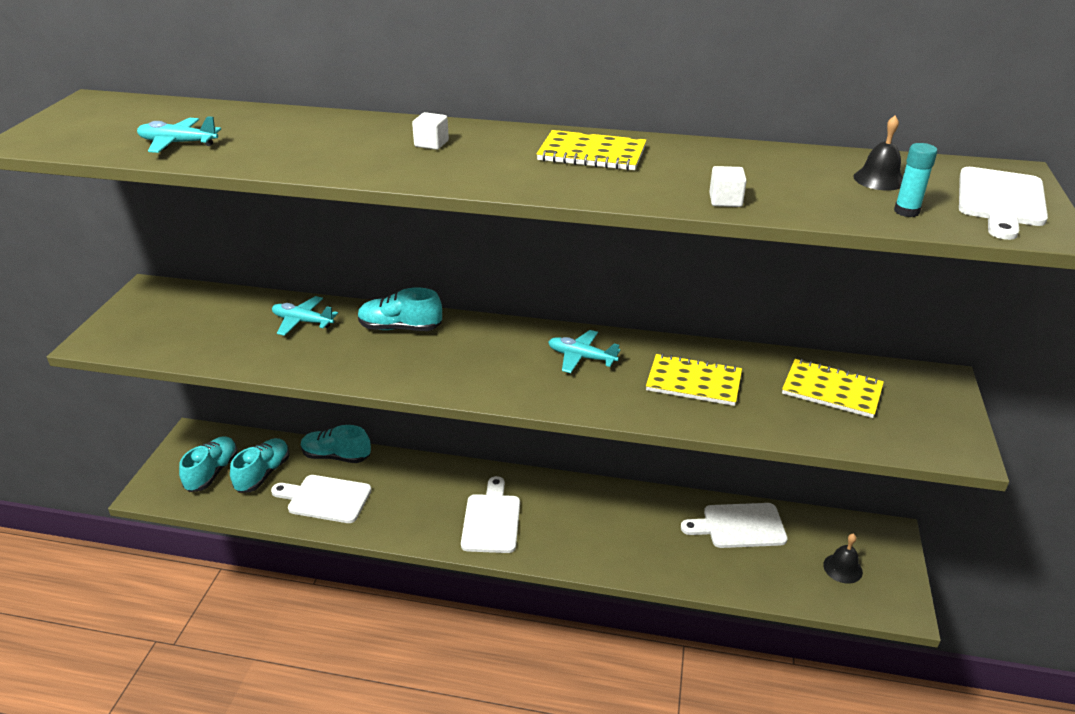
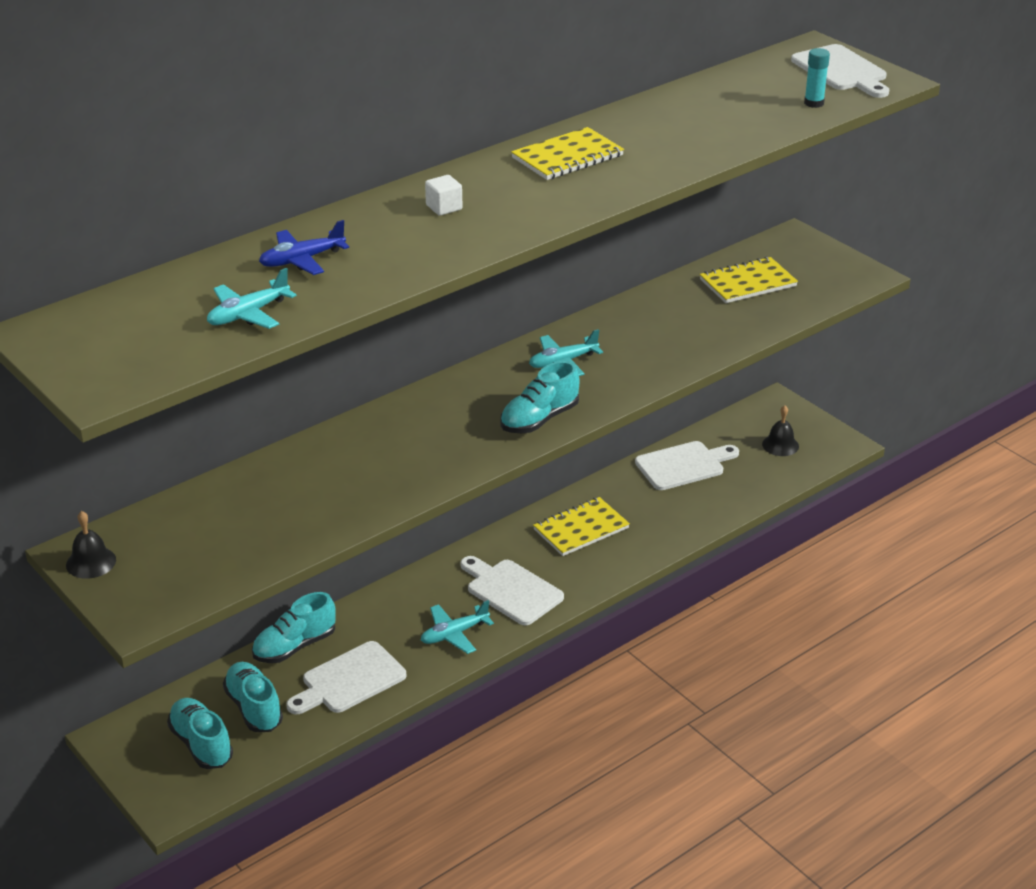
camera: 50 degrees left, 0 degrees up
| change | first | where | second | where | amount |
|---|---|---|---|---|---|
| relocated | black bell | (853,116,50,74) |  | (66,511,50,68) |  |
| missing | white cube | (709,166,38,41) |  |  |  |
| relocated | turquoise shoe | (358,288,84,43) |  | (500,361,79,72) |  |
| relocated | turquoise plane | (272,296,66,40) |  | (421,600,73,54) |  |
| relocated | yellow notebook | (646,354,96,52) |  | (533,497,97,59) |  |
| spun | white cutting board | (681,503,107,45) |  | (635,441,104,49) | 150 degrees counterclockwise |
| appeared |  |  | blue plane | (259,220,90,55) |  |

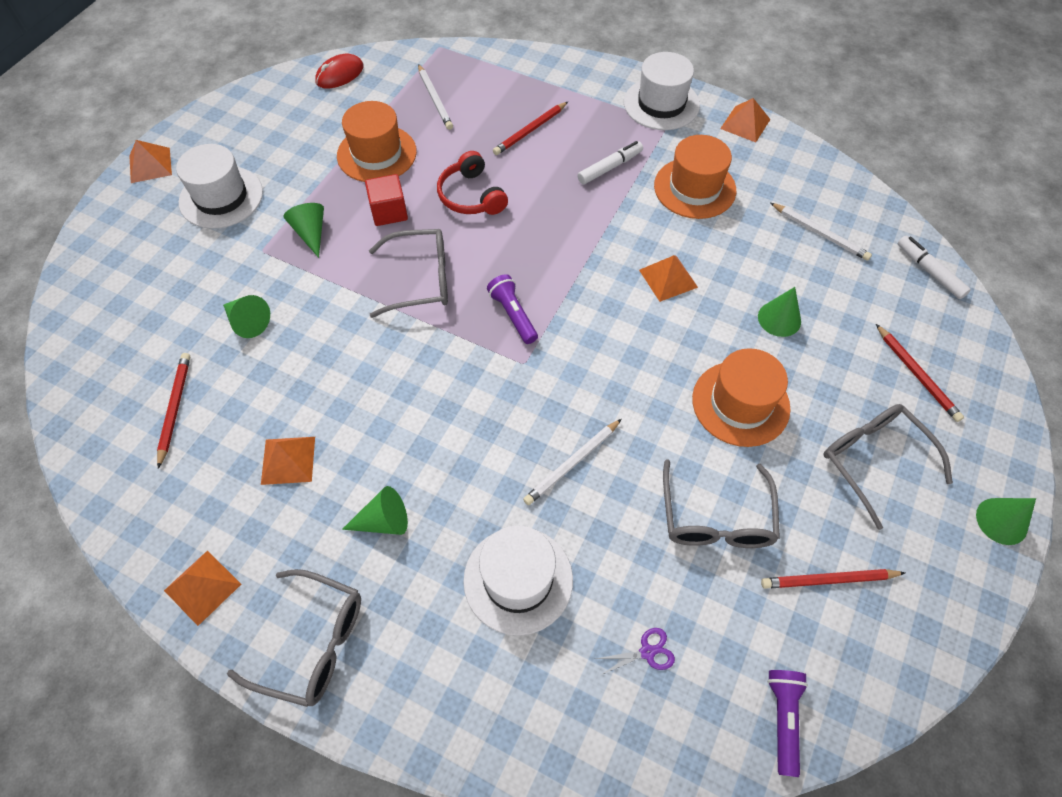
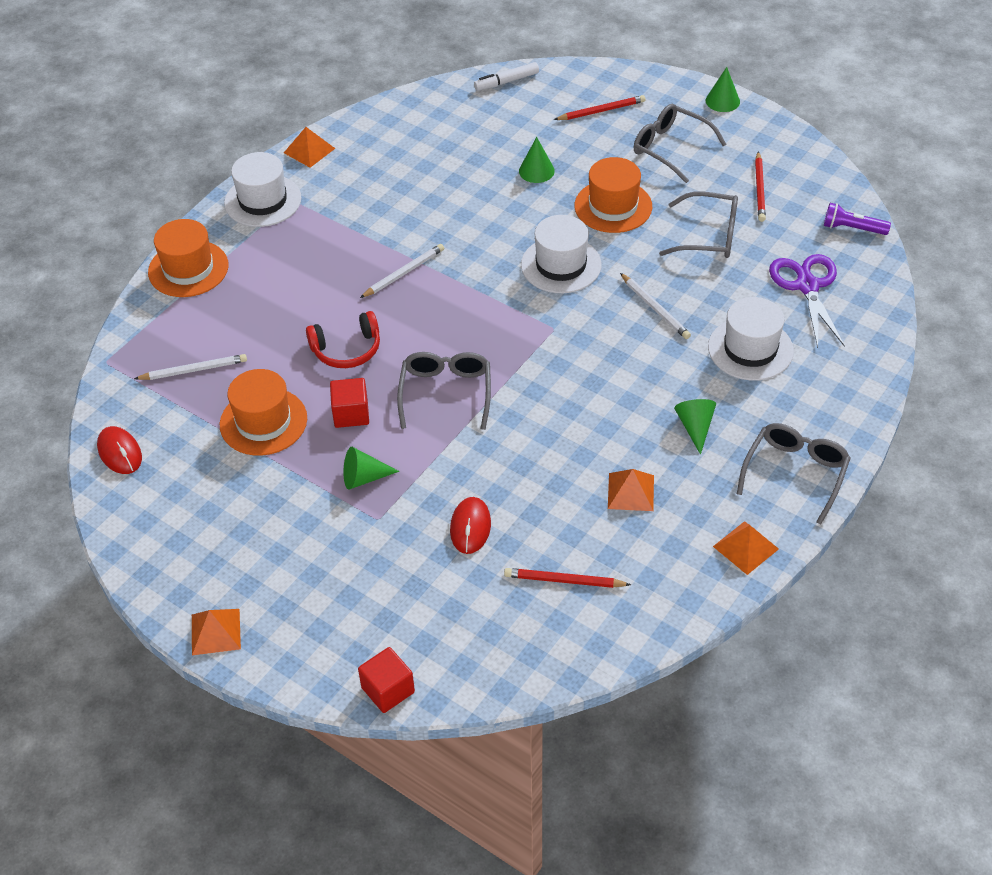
camera: 80 degrees left, 10 degrees down
| change | first | where | second | where | amount |
|---|---|---|---|---|---|
| missing | red pencil | (493,102,75,53) |  |  |  |
| relocated | orange hat | (654,135,82,84) |  | (148,219,81,78) |  |
| missing | white marker | (577,141,66,44) |  |  |  |
| relocated | white hat | (176,144,87,85) |  | (521,215,81,78) |  |
| relocated | white pencil | (771,203,101,58) |  | (360,244,84,54) |  |
| missing | orange pyramid | (639,255,59,47) |  |  |  |
| missing | purple flashlight | (487,274,51,70) |  |  |  |
| exchanged | green cone | (223,295,47,43) | red mouse | (450,497,41,57) |  |
| spun | grey glasses | (823,404,130,126) |  | (634,104,92,79) | 60 degrees clockwise |
| size | purple scissors | (596,628,79,47) |  | (769,254,76,94) | x2.28 |
| appeared |  |  | red cube | (358,647,57,66) |  |

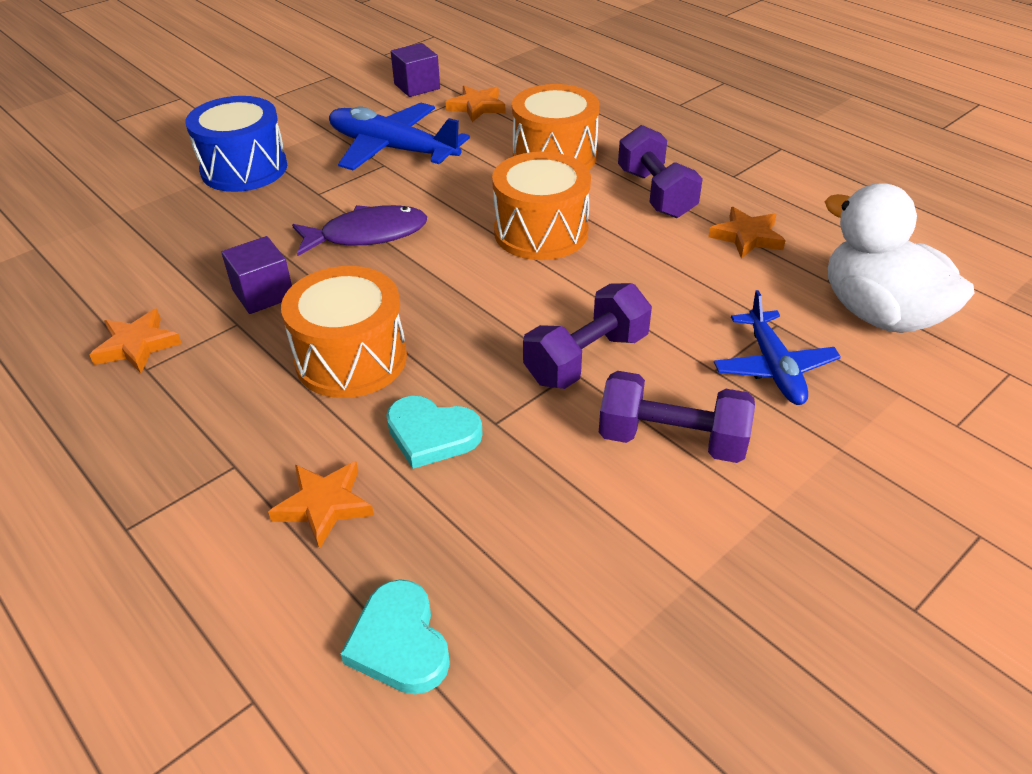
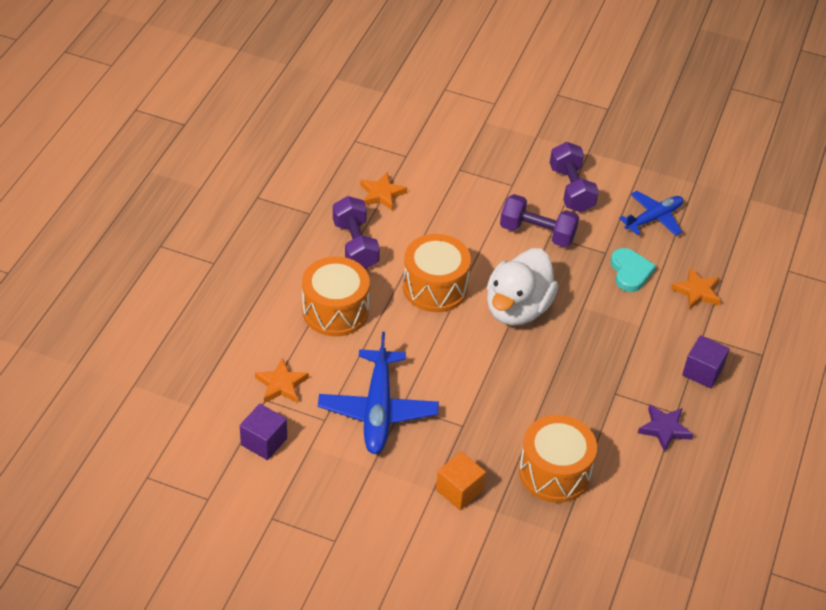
camera: 120 degrees left, 5 degrees up
| change | first | where | second | where | amount |
|---|---|---|---|---|---|
| exchanged | blue drum | (186,96,101,96) | orange cube | (436,452,50,58) |  |
| spun | purple dumbbell | (618,125,85,93) |  | (333,196,47,74) | 60 degrees counterclockwise |
| relocated | white duck | (825,183,150,150) |  | (487,248,71,78) |  |
| missing | purple fish | (292,205,135,51) |  |  |  |
| relocated | purple cube | (221,236,71,78) |  | (682,335,47,53) |  |
| relocated | orange drum | (281,266,126,132) |  | (519,415,78,88) |  |
| relocated | blue plane | (714,290,127,115) |  | (619,191,64,45) |  |
| colour | orange star | (89,309,93,64) | purple star | (638,404,55,48) |  |
| missing | turquoise heart | (340,579,110,115) |  |  |  |

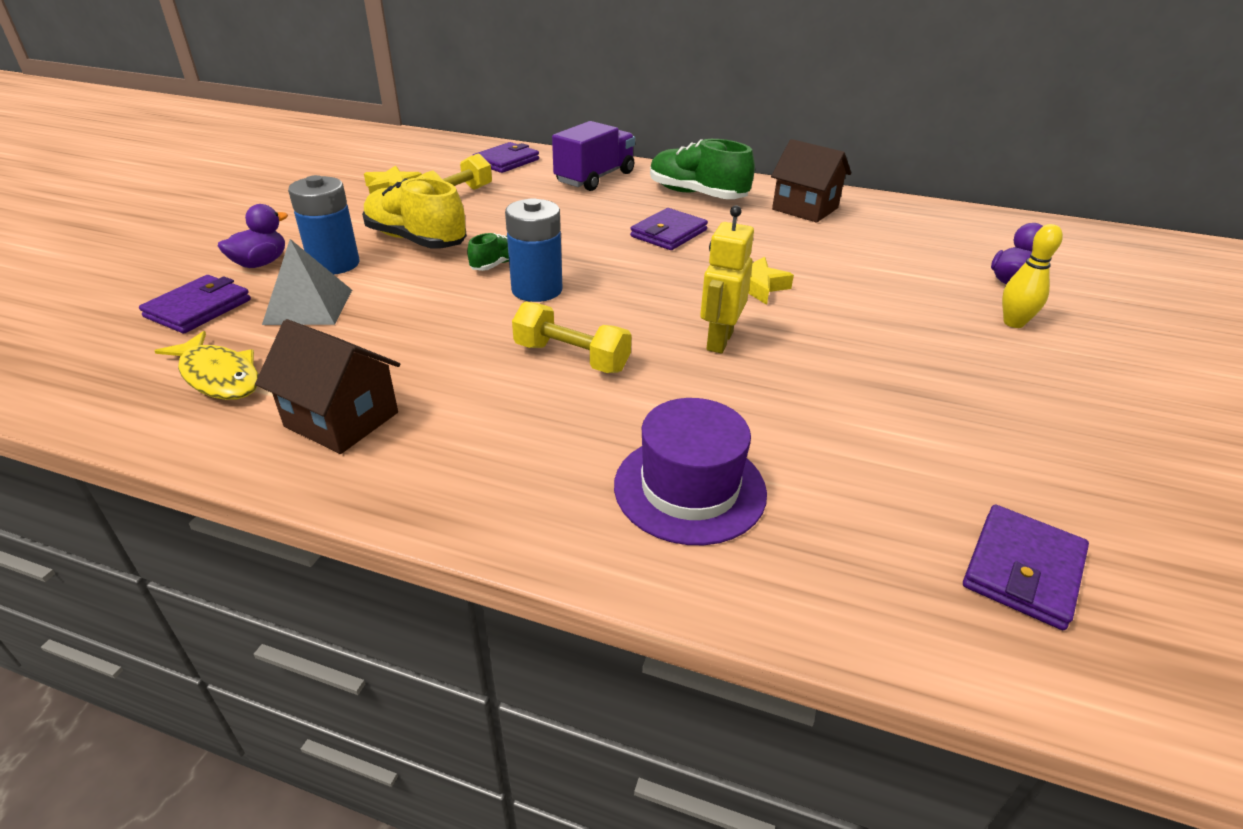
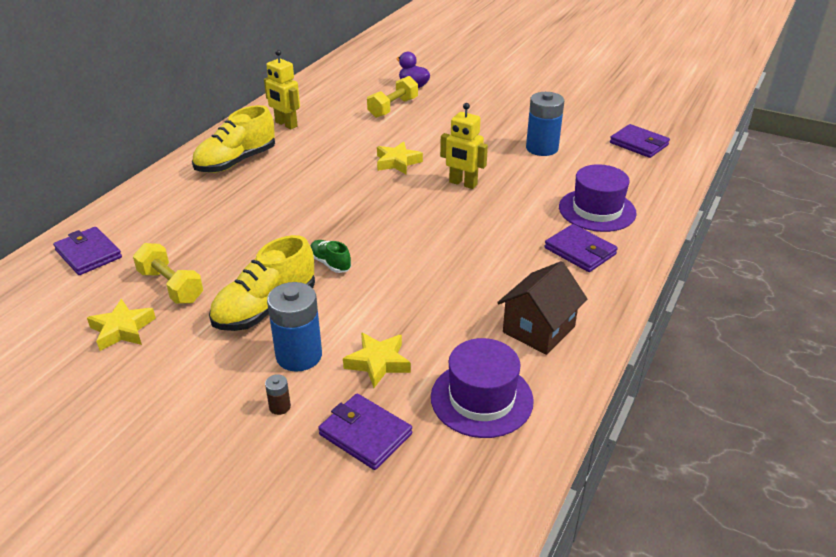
camera: 80 degrees left, 0 degrees up
| change | first | where | second | where | amount |
|---|---|---|---|---|---|
| missing | purple truck | (552,121,83,70) |  |  |  |
| colour | green shoe | (650,139,105,60) | yellow shoe | (192,105,83,68) |  |
| exchanged | brown house | (771,139,80,84) | yellow robot | (264,50,36,79) |  |
| relocated | blue battery | (505,198,57,104) |  | (526,92,38,64) |  |
| exchanged | purple duck | (218,204,70,64) | brown battery | (265,374,26,41) |  |
| relocated | purple wallet | (630,208,78,42) |  | (545,224,73,48) |  |
| missing | yellow bowling pin | (1002,224,61,104) |  |  |  |
| exchanged | grey pyramid | (262,239,90,86) | yellow star | (343,332,68,56) |  |
| relocated | yellow dumbbell | (512,301,119,72) |  | (367,76,51,42) |  |
| exchanged | yellow fish | (155,331,104,69) | purple hat | (431,338,103,100) |  |

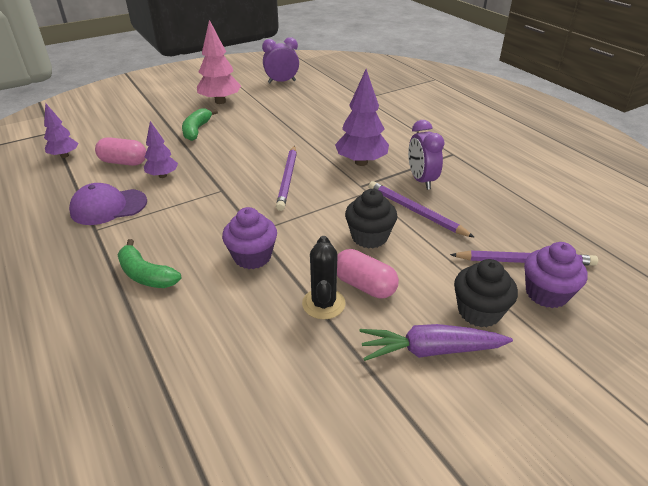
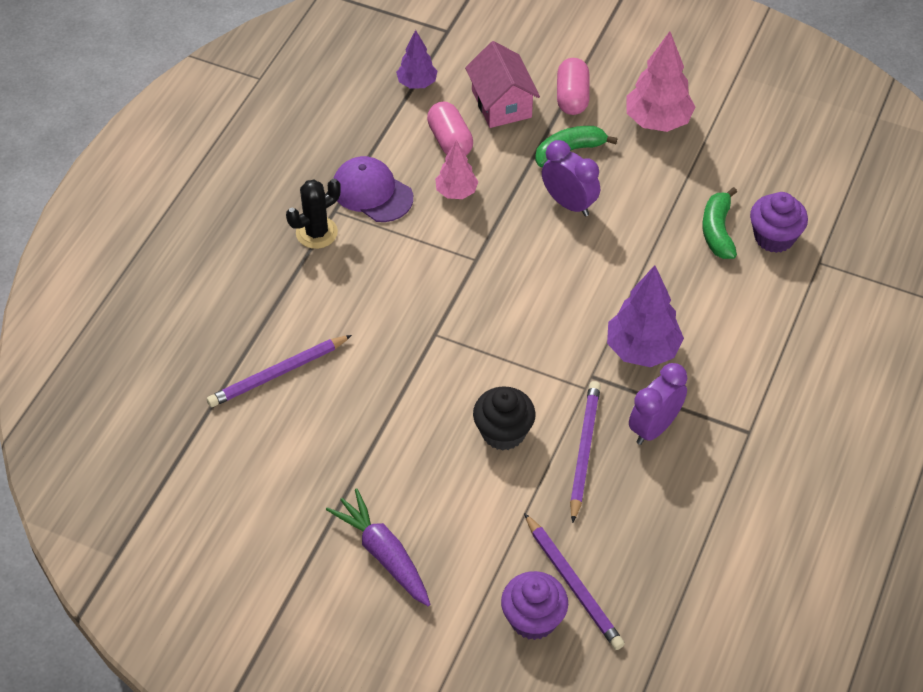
camera: 55 degrees right, 15 degrees up
| change | first | where | second | where | amount |
|---|---|---|---|---|---|
| relocated | purple clock | (262,37,37,46) |  | (542,140,58,76) |  |
| colour | purple tree | (144,121,34,57) | pink tree | (435,140,43,59) |  |
| relocated | purple pencil | (276,145,21,66) |  | (207,335,145,72) |  |
| relocated | purple cupcake | (222,207,55,62) |  | (750,192,58,61) |  |
| relocated | black cactus | (302,236,44,83) |  | (286,179,55,70) |  |
| relocated | green banana | (118,239,63,49) |  | (702,187,35,72) |  |
| relocated | pink capsule | (337,249,62,49) |  | (557,58,32,57) |  |
| missing | black cupcake | (454,259,64,68) |  |  |  |
| appeared |  |  | pink house | (465,41,75,87) |  |

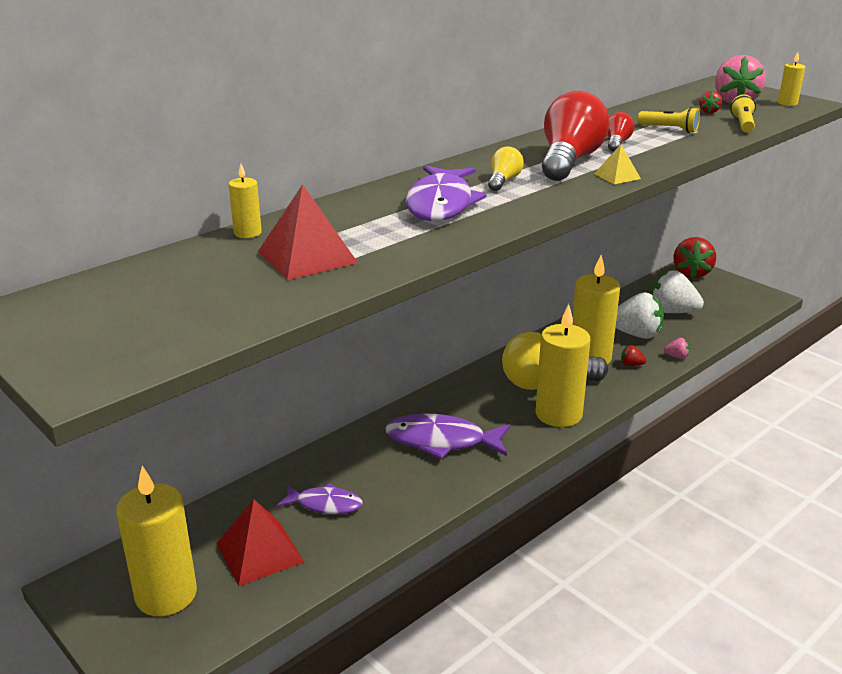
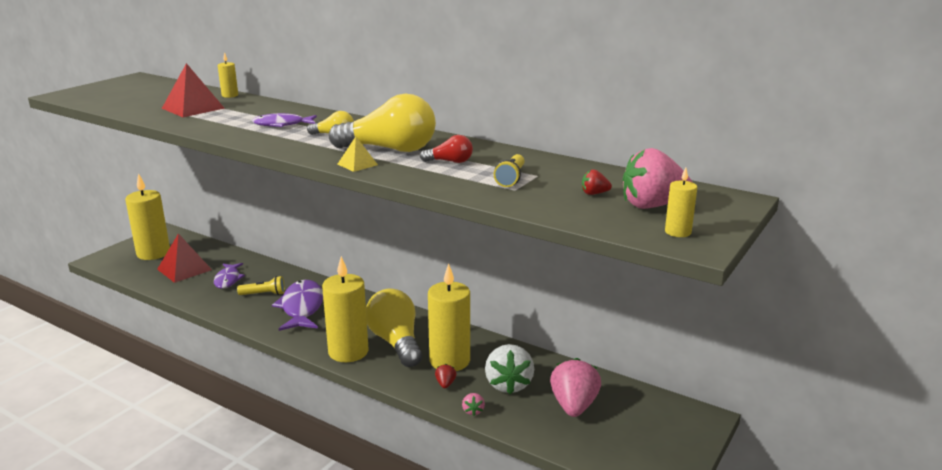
camera: 75 degrees right, 5 degrees down
| change | first | where | second | where | amount |
|---|---|---|---|---|---|
| colour | red light bulb | (542,91,68,90) | yellow light bulb | (329,94,107,58) |  |
| relocated | yellow flashlight | (730,94,26,39) |  | (237,276,48,19) |  |
| size | purple fish | (406,165,81,56) |  | (252,113,65,14) | x0.61 |
| missing | red strawberry | (673,237,43,41) |  |  |  |
| colour | white strawberry | (652,270,52,43) | pink strawberry | (550,358,51,59) |  |

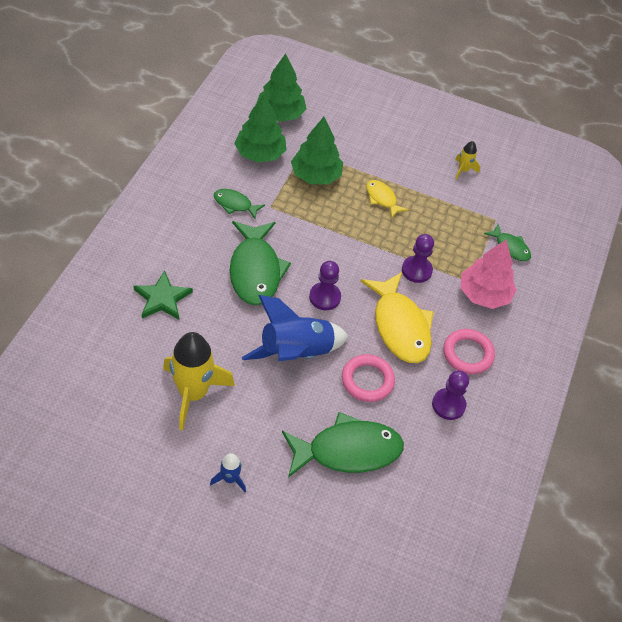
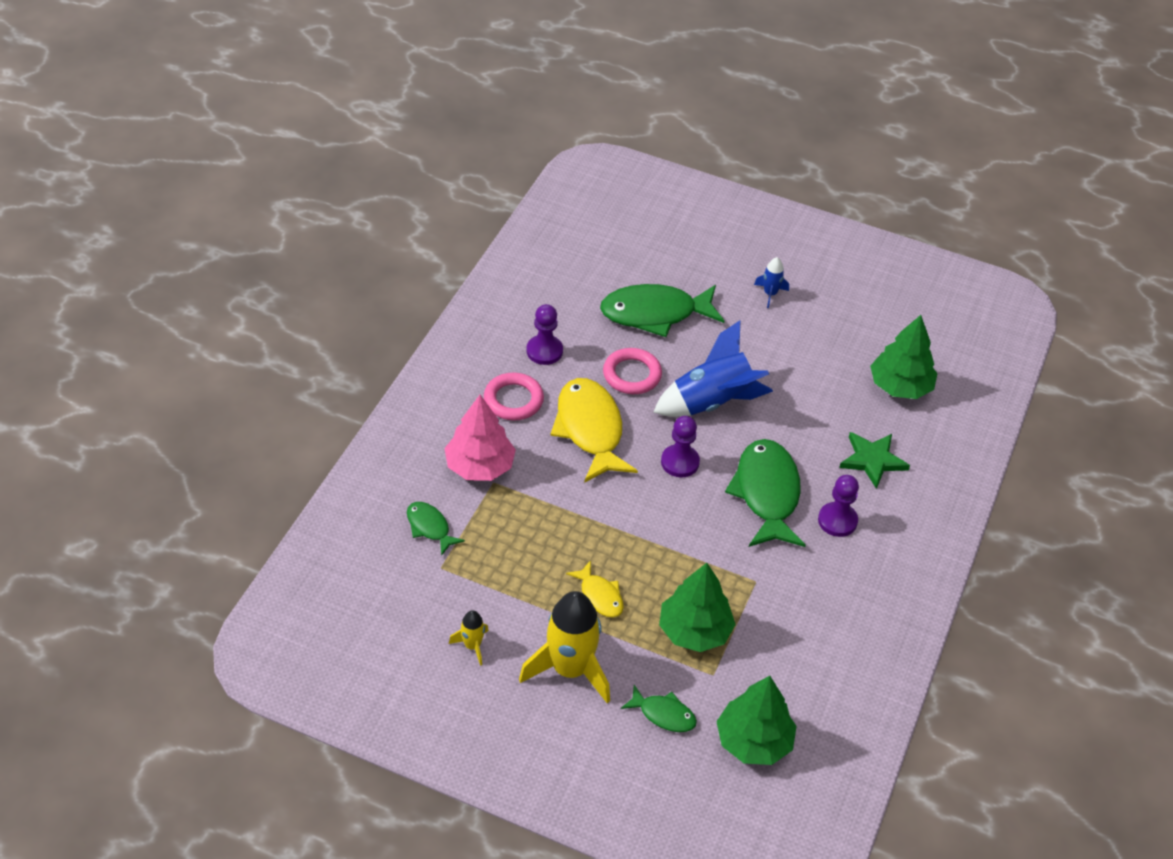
camera: 175 degrees left, 5 degrees down
| change | first | where | second | where | amount |
|---|---|---|---|---|---|
| relocated | green tree | (234,94,53,69) |  | (870,315,68,84) |  |
| relocated | green fish | (214,189,51,31) |  | (621,685,76,47) |  |
| relocated | purple pawn | (402,234,32,49) |  | (818,475,41,62) |  |
| relocated | yellow rocket | (163,332,72,98) |  | (519,591,91,112) |  |

